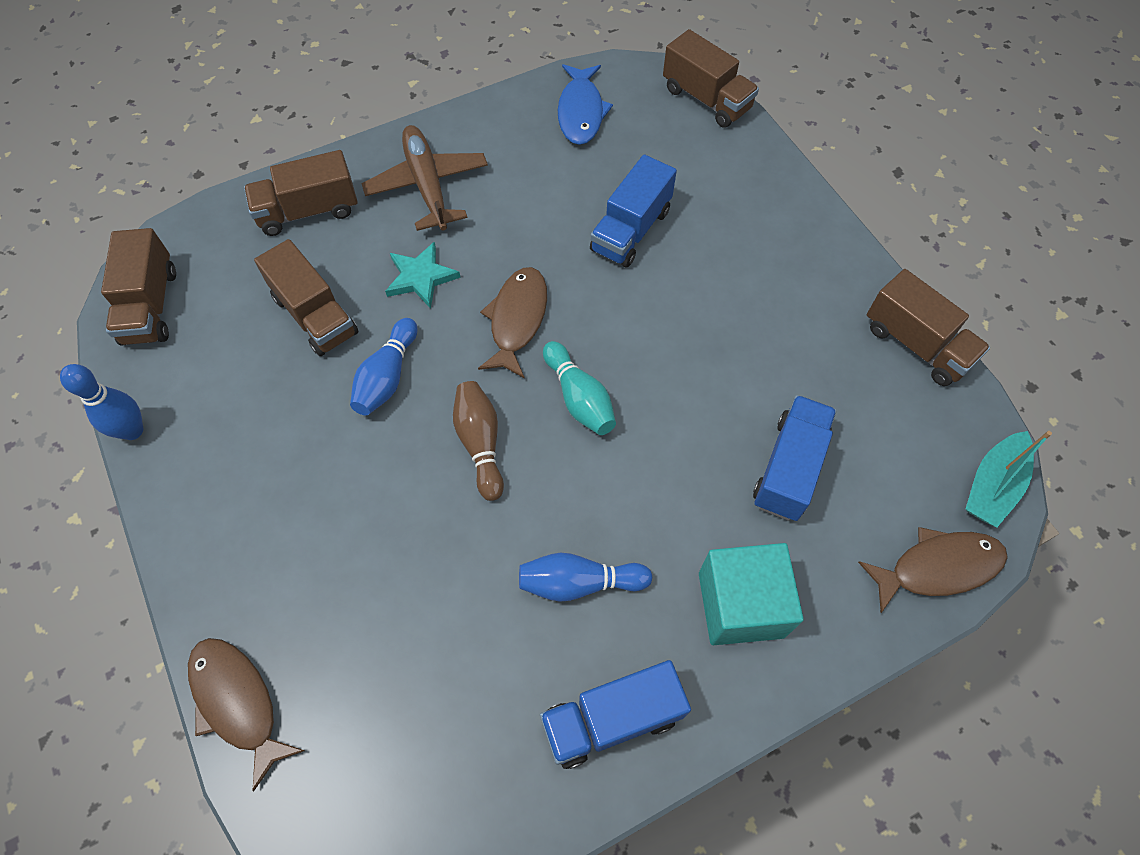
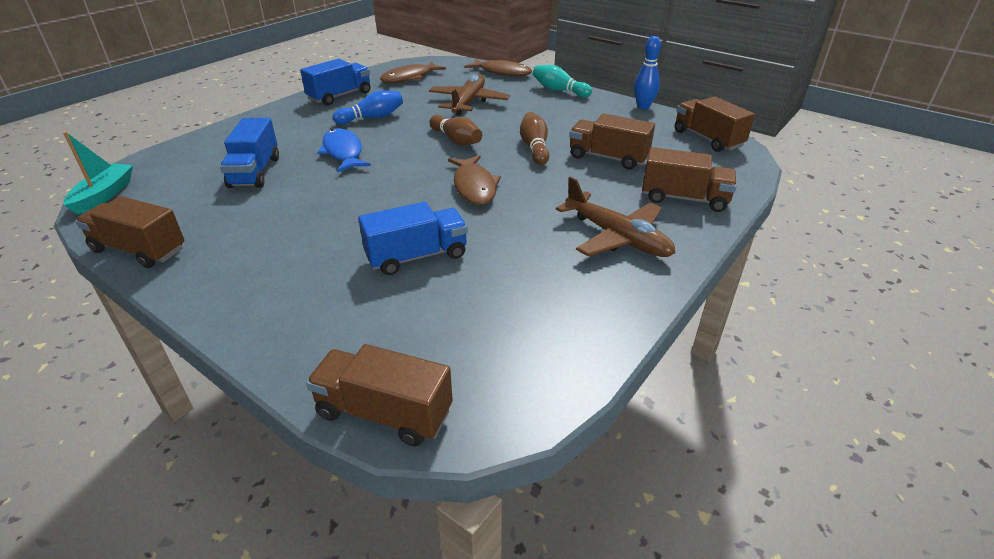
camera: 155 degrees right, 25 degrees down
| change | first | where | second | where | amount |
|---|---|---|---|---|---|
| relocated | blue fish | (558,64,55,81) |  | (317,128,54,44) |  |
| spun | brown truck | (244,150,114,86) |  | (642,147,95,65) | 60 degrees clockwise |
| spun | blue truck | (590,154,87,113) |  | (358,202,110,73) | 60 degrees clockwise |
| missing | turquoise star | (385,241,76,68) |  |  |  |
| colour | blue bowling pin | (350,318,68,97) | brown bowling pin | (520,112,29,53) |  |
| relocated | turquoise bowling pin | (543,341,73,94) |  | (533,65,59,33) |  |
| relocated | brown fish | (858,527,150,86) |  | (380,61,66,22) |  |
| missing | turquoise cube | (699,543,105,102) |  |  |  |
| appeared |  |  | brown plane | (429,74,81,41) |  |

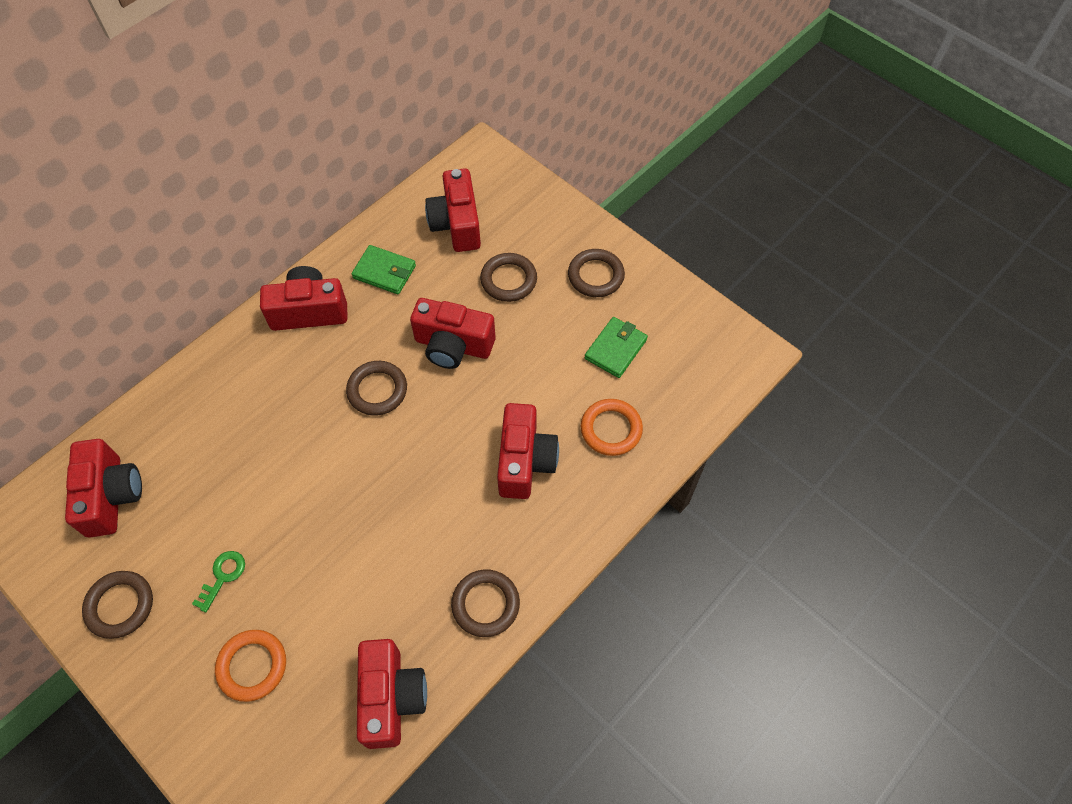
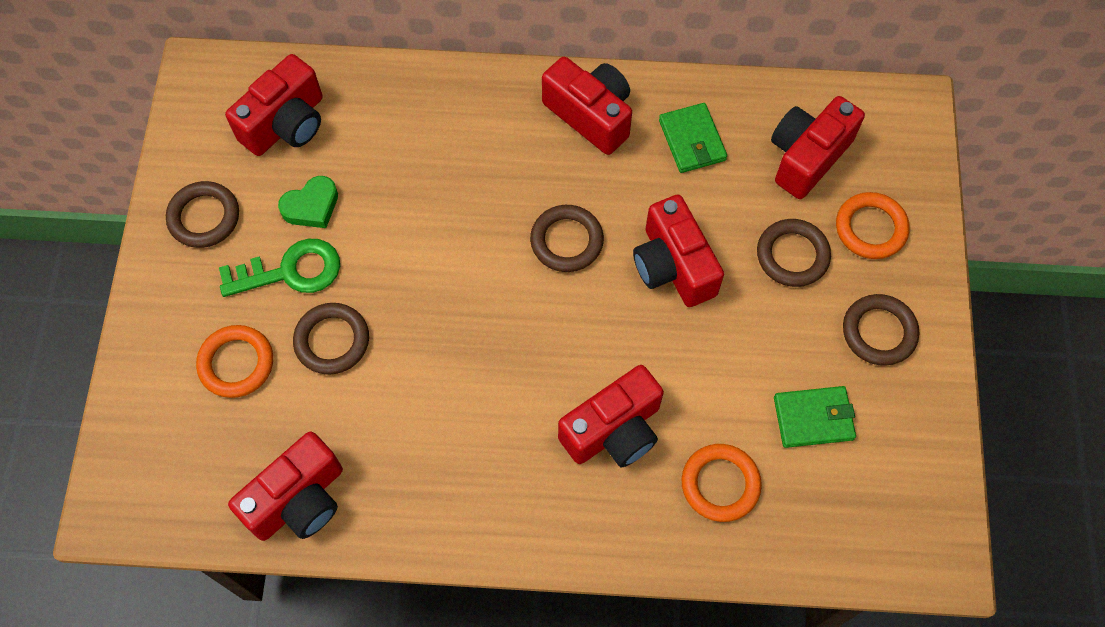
camera: 50 degrees right, 5 degrees up
| change | first | where | second | where | amount |
|---|---|---|---|---|---|
| size | green key | (192,551,53,62) |  | (219,239,121,58) | x1.68 |
| relocated | brown ring | (451,570,69,67) |  | (293,303,76,72) |  |
| appeared |  |  | green heart | (278,176,60,52) |  |
| appeared |  |  | orange ring | (836,192,74,67) |  |

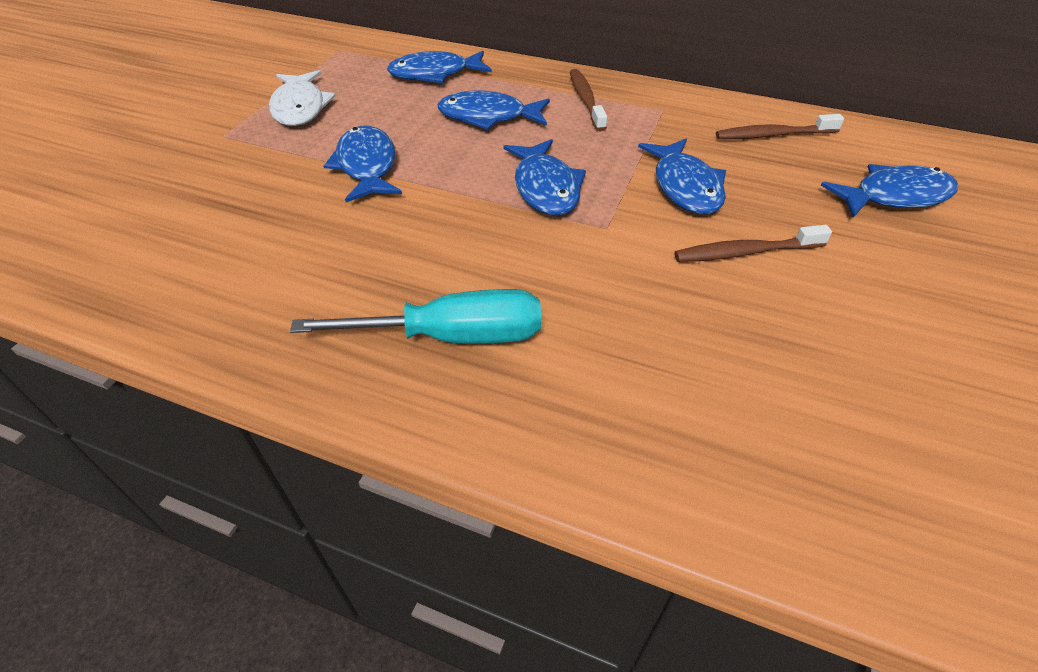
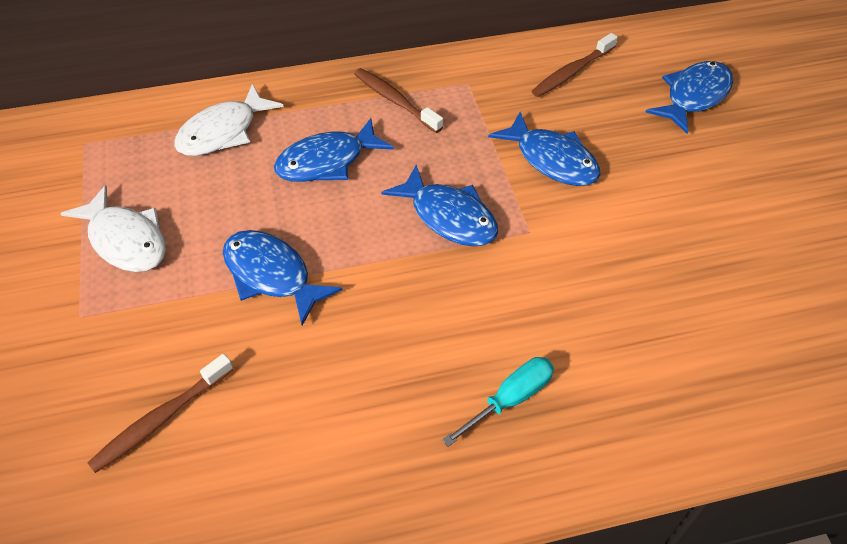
camera: 35 degrees left, 5 degrees up
| change | first | where | second | where | amount |
|---|---|---|---|---|---|
| colour | blue fish | (387,51,105,32) | white fish | (174,84,110,72) |  |
| relocated | brown toothbrush | (674,225,158,37) |  | (88,354,146,119) |  |
| size | turquoise screwdriver | (290,289,251,55) |  | (442,357,112,90) | x0.63 |

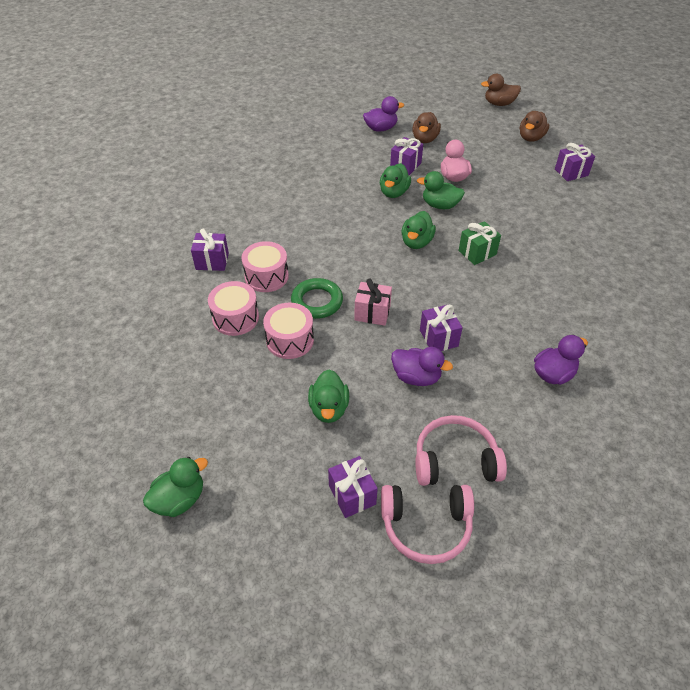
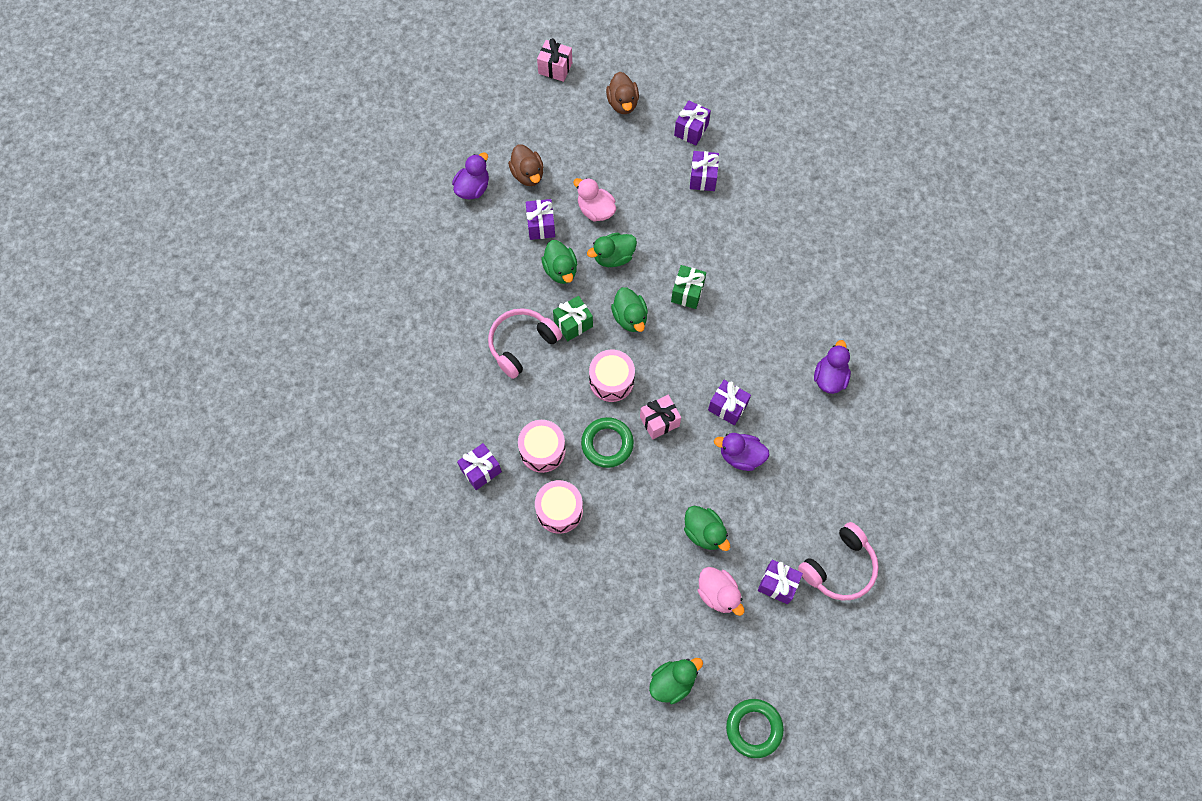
camera: 40 degrees left, 20 degrees up
| change | first | where | second | where | amount |
|---|---|---|---|---|---|
| exchanged | brown duck | (481,74,40,32) | pink gift | (537,38,35,44) |  |
| relocated | pink drum | (263,303,51,56) |  | (589,349,46,53) |  |
| spun | purple duck | (391,347,62,39) |  | (714,433,56,38) | 150 degrees counterclockwise |
| relocated | pink headphones | (415,415,92,71) |  | (488,308,74,71) |  |
| spun | green duck | (143,457,65,60) |  | (649,658,54,46) | 45 degrees clockwise |
| appeared |  |  | purple gift | (690,151,29,40) |  |
| appeared |  |  | green gift | (553,296,40,45) |  |
| appeared |  |  | pink duck | (698,567,46,49) |  |
| appeared |  |  | green ring | (726,699,58,59) |  |

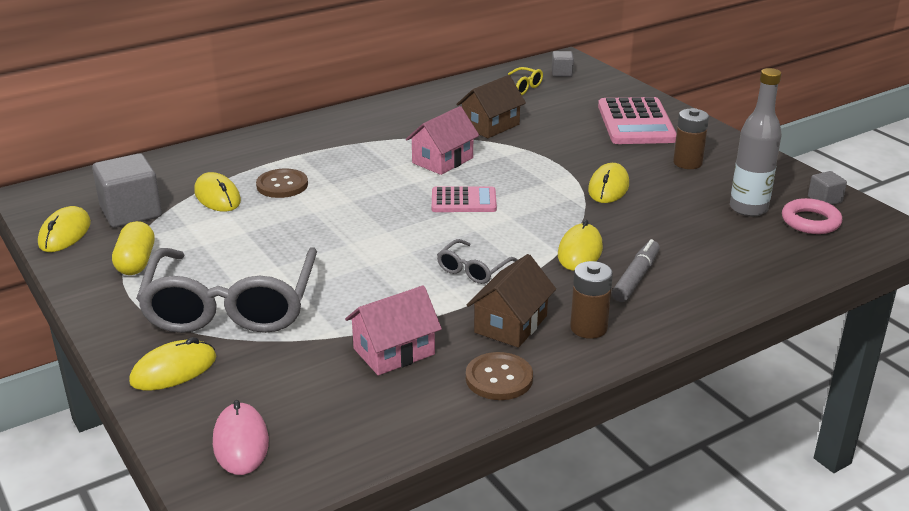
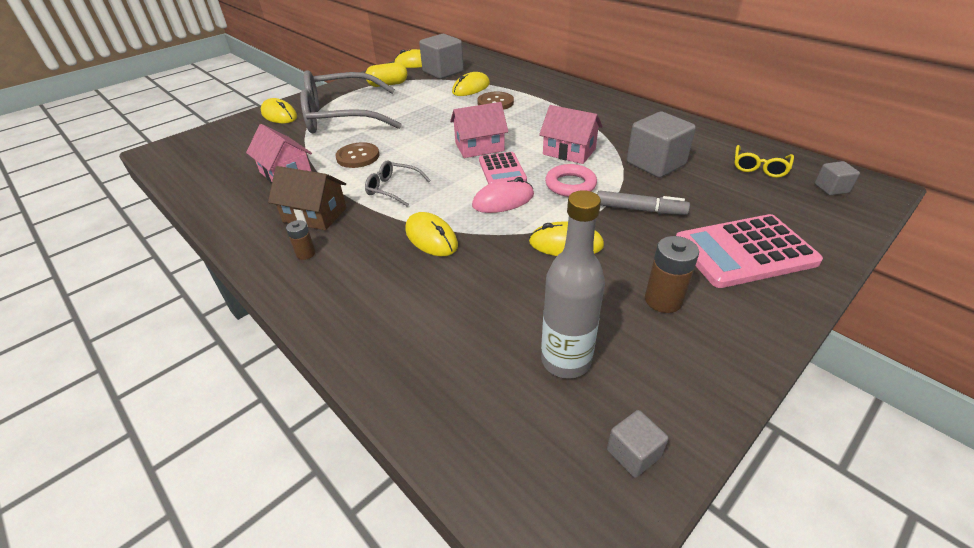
camera: 80 degrees right, 10 degrees up
| change | first | where | second | where | amount |
|---|---|---|---|---|---|
| exchanged | brown house | (456,75,70,63) | grey cube | (627,111,69,67) |  |
| relocated | pink ring | (782,198,60,36) |  | (545,164,52,33) |  |
| spun | yellow mouse | (558,220,45,51) |  | (405,212,53,44) | 45 degrees clockwise |
| relocated | grey marker | (612,239,48,63) |  | (597,191,93,24) |  |
| size | brown battery | (570,261,43,78) |  | (286,220,30,40) | x0.59 |
| relocated | brown button | (466,352,67,48) |  | (335,142,44,26) |  |
| relocated | pink mouse | (213,400,56,75) |  | (472,177,62,36) |  |
| appeared |  |  | pink house | (450,102,58,56) |  |

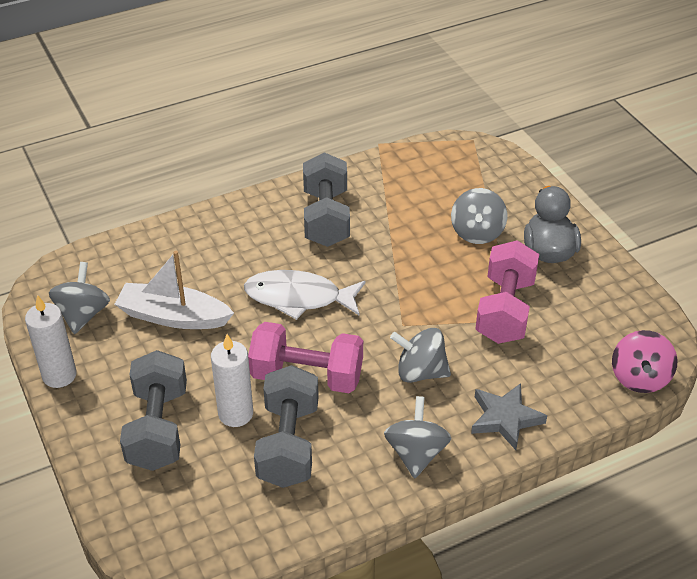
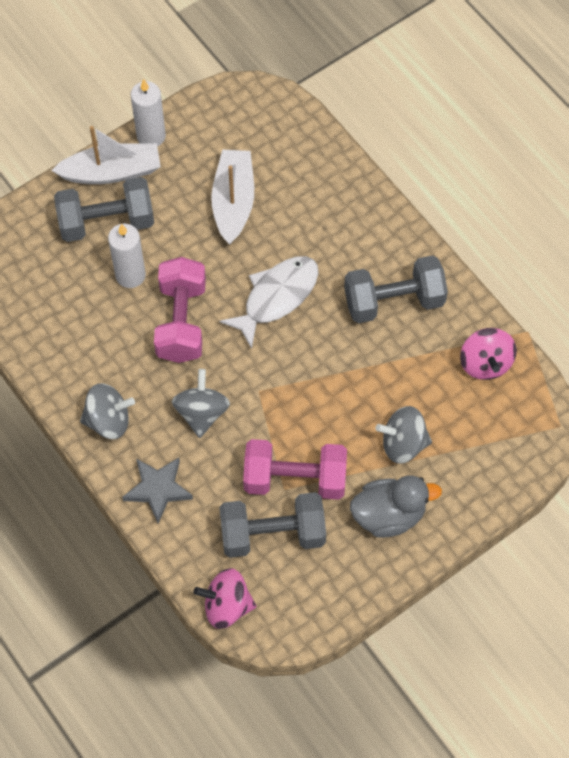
camera: 80 degrees right, 20 degrees up
| change | first | where | second | where | amount |
|---|---|---|---|---|---|
| missing | grey spinning top | (49,262,61,72) |  |  |  |
| spun | white fish | (244,270,121,50) |  | (219,256,99,93) | 45 degrees clockwise |
| relocated | grey dumbbell | (254,365,65,123) |  | (219,492,107,66) |  |
| appeared |  |  | white boat | (51,126,110,58) |  |
| appeared |  |  | pink spinning top | (460,328,57,52) |  |

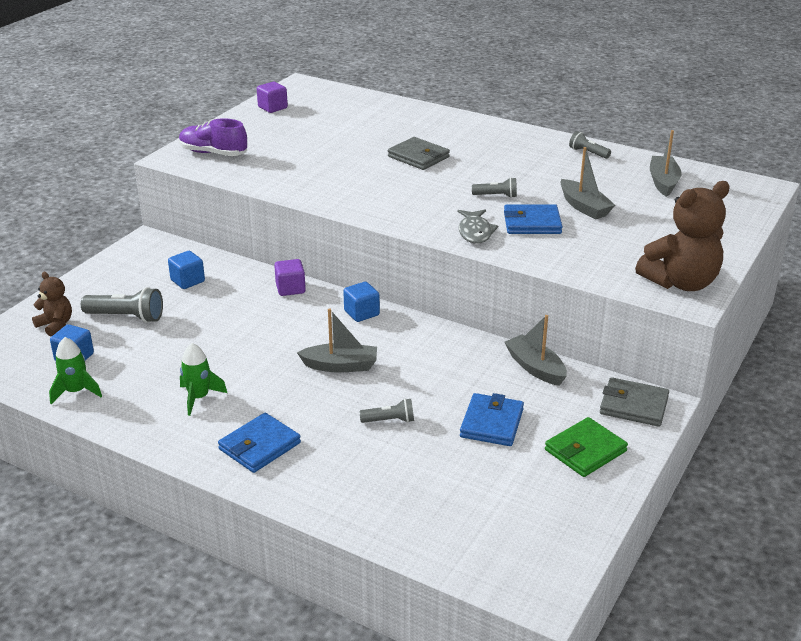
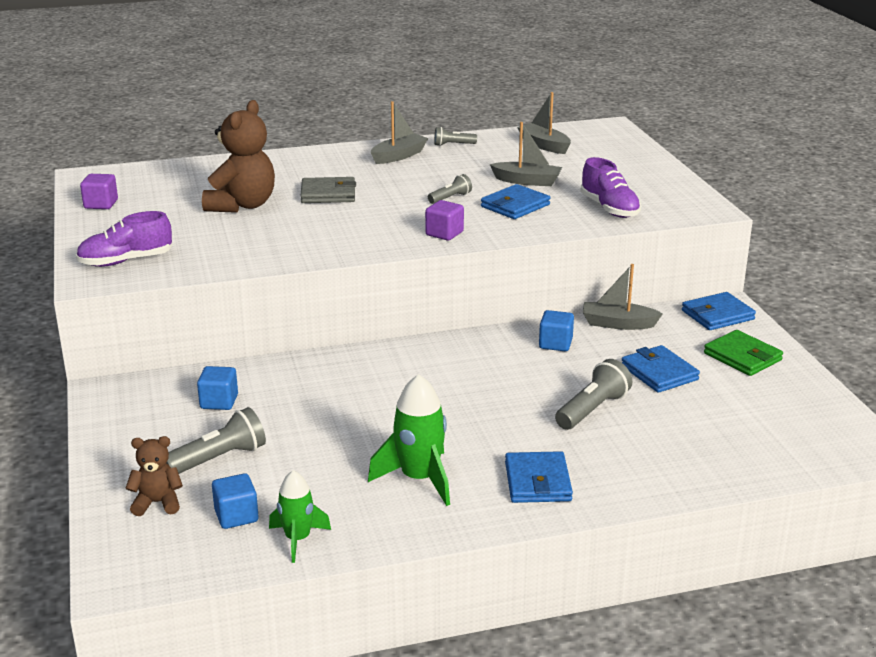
camera: 45 degrees left, 5 degrees down
| change | first | where | second | where | amount |
|---|---|---|---|---|---|
| relocated | brown teddy bear | (635,181,95,110) |  | (202,100,73,113) |  |
| missing | grey fish | (458,209,40,35) |  |  |  |
| relocated | purple cube | (274,259,32,37) |  | (425,200,39,40) |  |
| relocated | blue cube | (343,282,37,40) |  | (539,310,35,41) |  |
| relocated | grey boat | (297,308,80,64) |  | (371,101,57,63) |  |
| size | green rocket | (180,343,47,73) |  | (368,374,82,132) | x1.55 |
| colour | grey wallet | (600,377,69,50) | blue wallet | (682,292,74,38) |  |
| size | grey flashlight | (359,399,55,24) |  | (555,359,77,71) | x1.67 |
| spun | green wallet | (545,417,83,60) |  | (704,330,79,46) | 45 degrees counterclockwise |
| appeared |  |  | purple shoe | (580,157,61,61) |  |

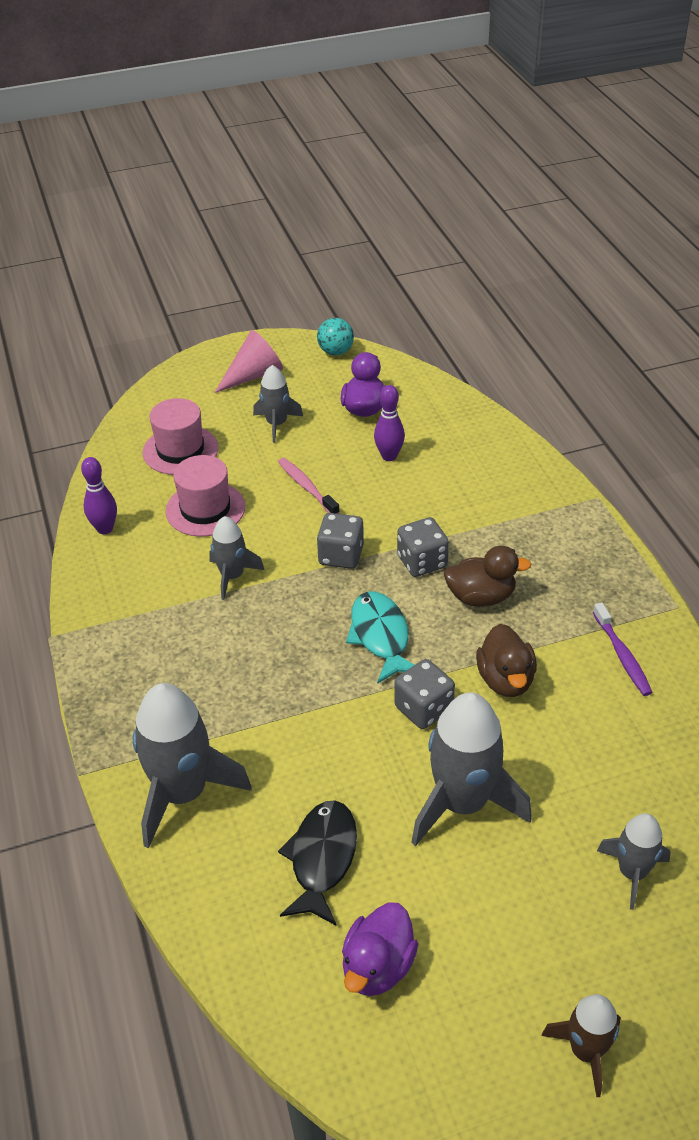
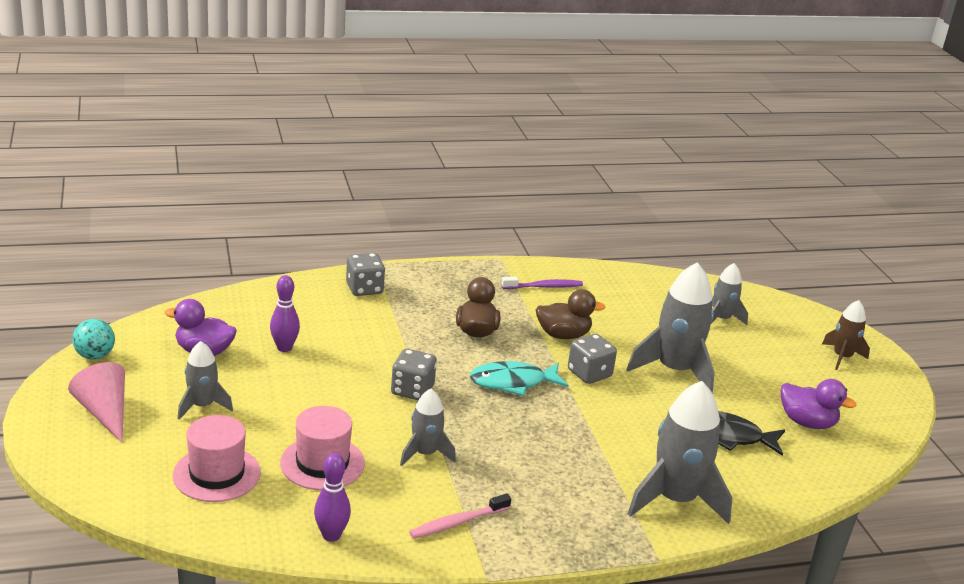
camera: 90 degrees left, 15 degrees down
| change | first | where | second | where | amount |
|---|---|---|---|---|---|
| relocated | pink toothbrush | (278,458,62,56) |  | (409,493,102,46) |  |
| relocated | grey dice | (397,517,52,60) |  | (346,253,39,43) |  |

